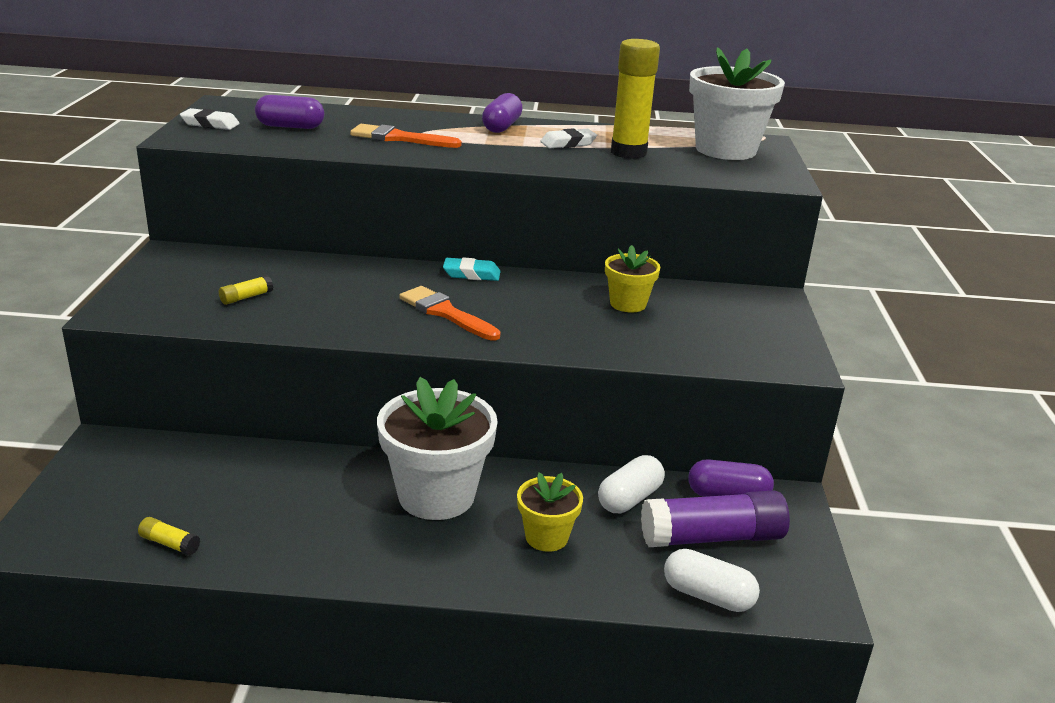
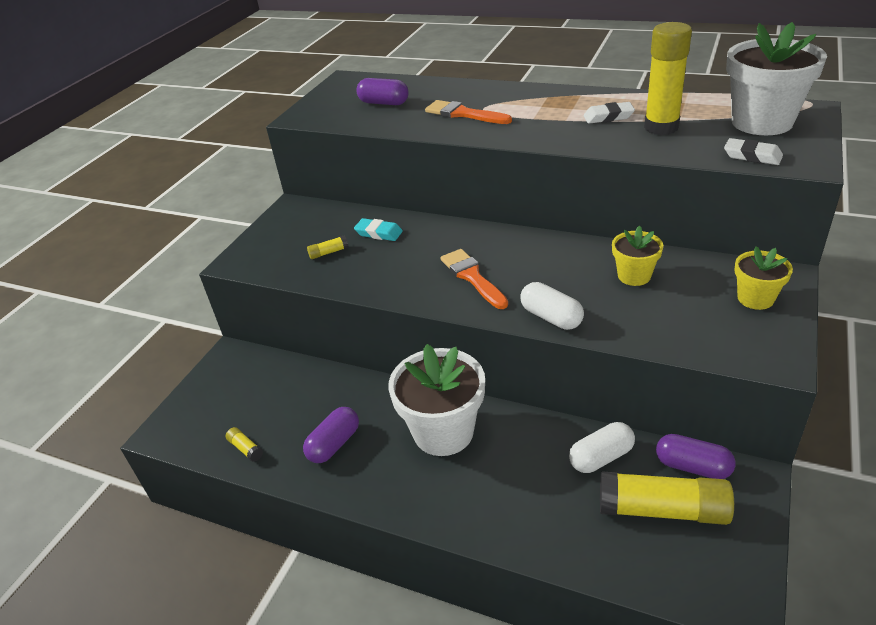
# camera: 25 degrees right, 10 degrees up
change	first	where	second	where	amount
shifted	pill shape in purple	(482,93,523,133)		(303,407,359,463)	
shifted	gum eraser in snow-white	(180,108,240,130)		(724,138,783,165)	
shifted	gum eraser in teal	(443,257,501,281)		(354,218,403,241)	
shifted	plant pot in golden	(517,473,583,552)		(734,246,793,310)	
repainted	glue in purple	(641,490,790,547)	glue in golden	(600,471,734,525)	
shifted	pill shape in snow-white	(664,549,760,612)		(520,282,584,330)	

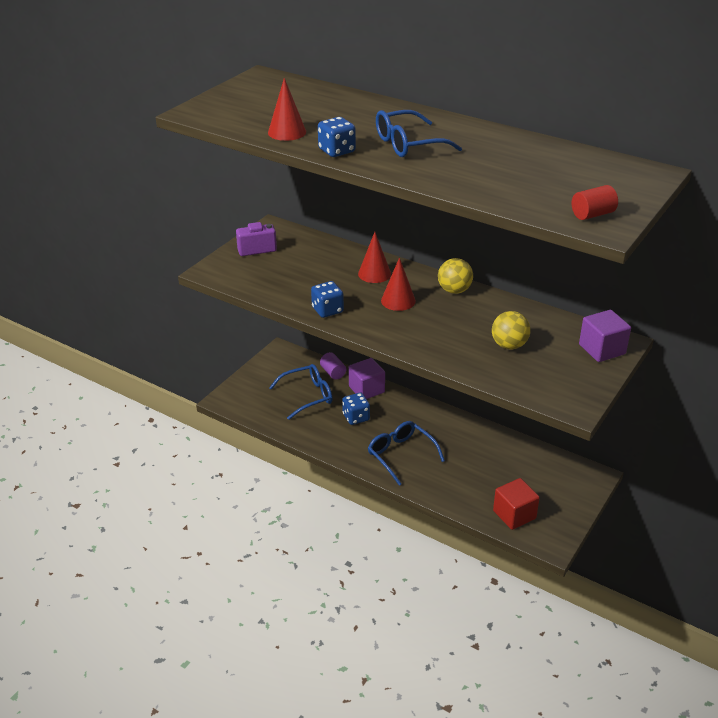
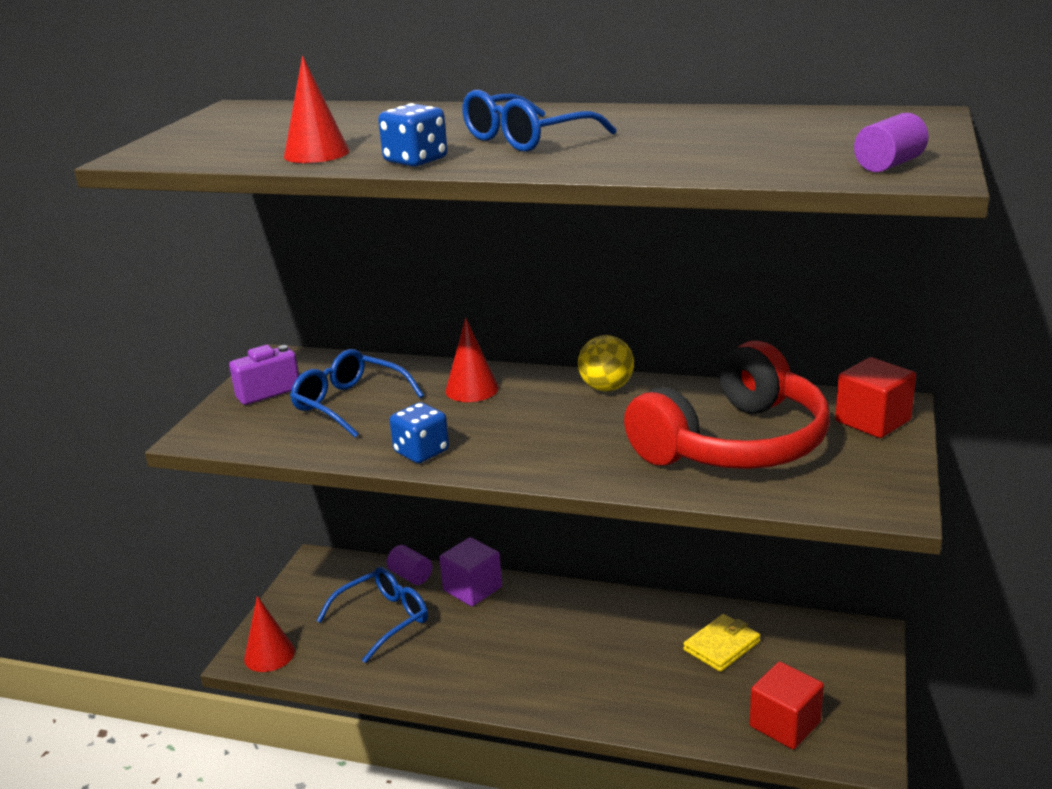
# camera: 15 degrees left, 10 degrees down
change	first	where	second	where	amount
repainted	cylinder in red	(572,185,618,220)	cylinder in purple	(854,113,929,172)	
shifted	cone in red	(381,257,416,311)		(244,596,295,672)	
repainted	block in purple	(579,310,631,362)	block in red	(835,357,916,438)	
swapped	sphere in golden	(492,311,530,349)	headphones in red	(624,341,830,469)	
gone	dice in cobalt	(342,393,370,425)			
shifted	eyeglasses in cobalt	(368,421,445,486)		(290,349,424,438)	
new			billfold in golden	(683,614,760,672)	

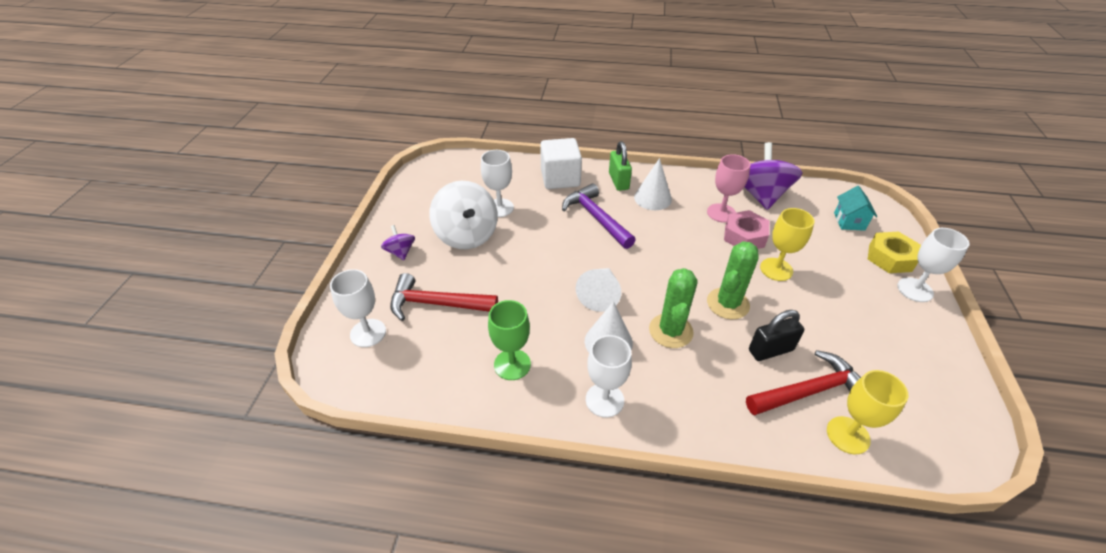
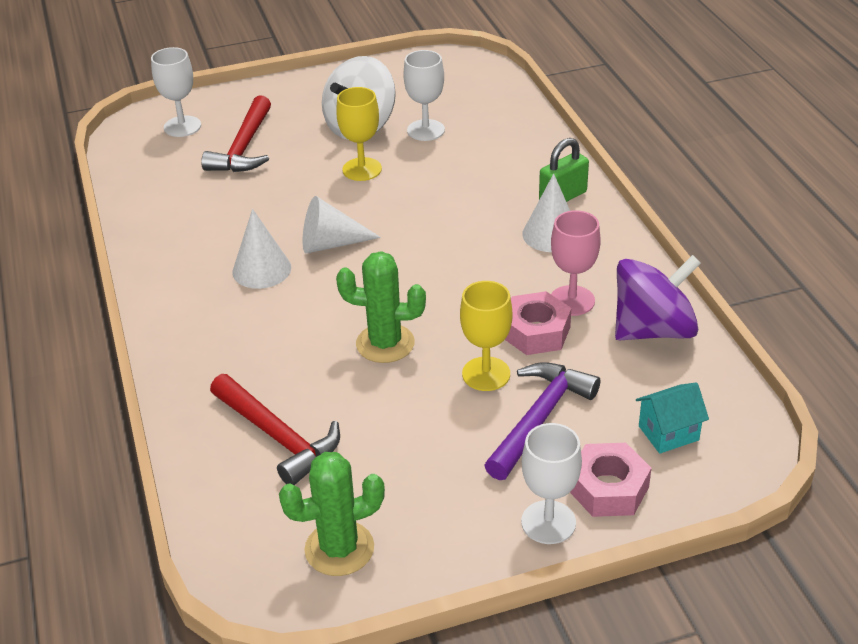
# camera: 65 degrees right, 5 degrees down
change	first	where	second	where	amount
gone	block in snow-white	(540,138,582,189)			
shifted	hammer in purple	(562,183,636,249)		(484,362,600,480)	
gone	whirligig in purple	(381,225,415,260)			
repainted	hexagon nut in golden	(868,232,921,273)	hexagon nut in pink	(570,443,651,517)	
shifted	saguaro cactus in emerald	(649,268,697,348)		(279,452,385,576)	
rotated	hammer in red	(390,273,498,321)		(201,95,271,172)	150 degrees counterclockwise
gone	chalice in emerald	(488,300,531,380)			
gone	lock in black	(749,310,804,361)			
gone	chalice in snow-white	(586,335,632,418)			
shifted	chalice in golden	(827,370,908,454)		(336,87,382,181)	

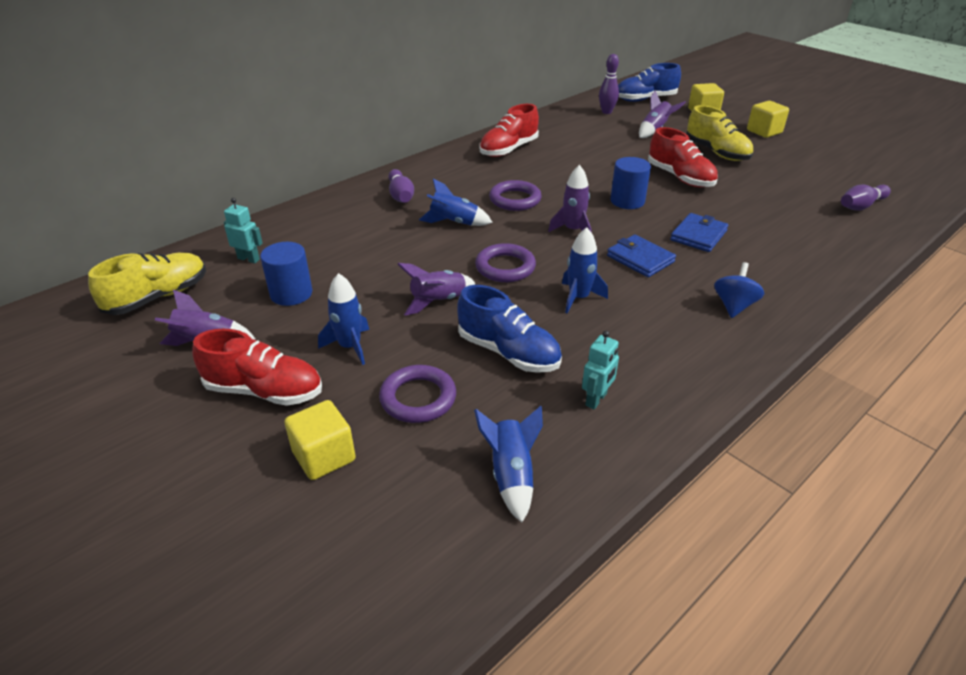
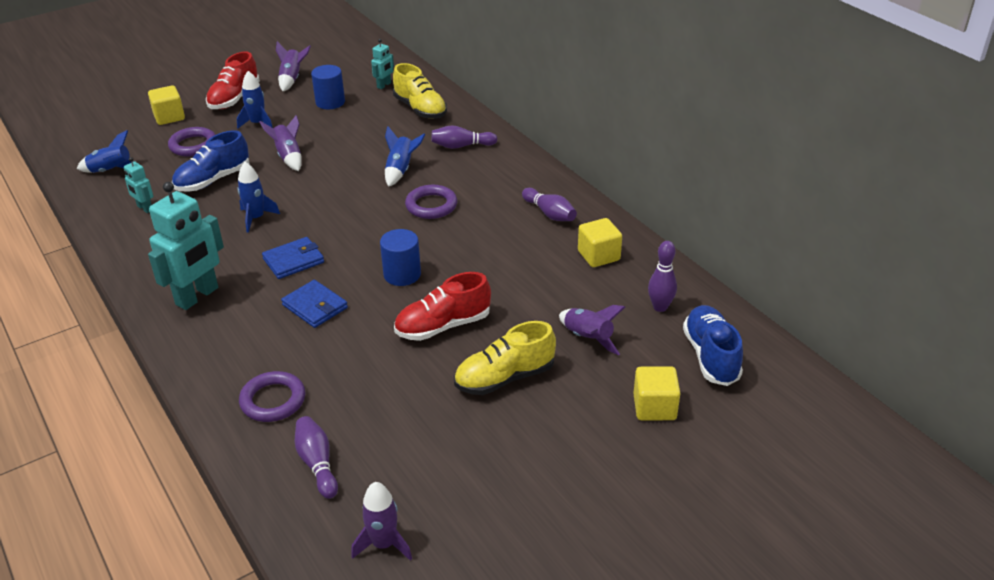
# camera: 100 degrees right, 0 degrees up
change	first	where	second	where	amount
shifted	block in golden	(747,101,789,138)		(578,218,622,267)	
swapped	sneaker in red	(480,104,539,157)	tenpin in purple	(522,188,577,221)	
shifted	rocket in purple	(548,165,591,232)		(351,482,412,561)	
shifted	hoop in purple	(475,243,536,282)		(239,371,305,422)	
shifted	sneaker in golden	(88,253,206,315)		(393,63,447,119)	
swapped	whirligig in cobalt	(714,262,764,318)	robot figure in teal	(148,182,224,310)	

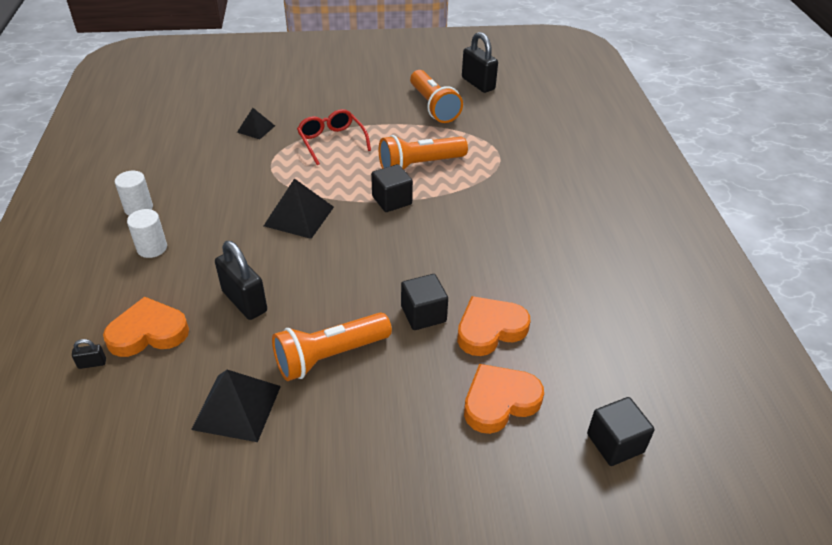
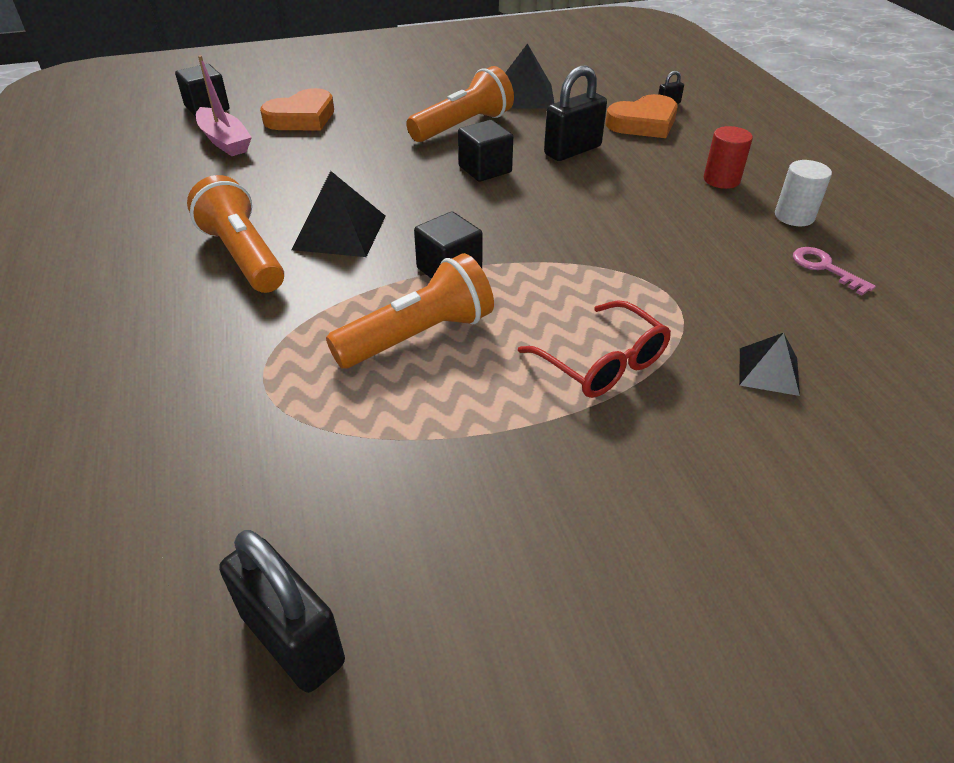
# camera: 170 degrees right, 0 degrees up
change	first	where	second	where	amount
shifted	torch in orange-coloured	(410,70,463,123)		(187,175,284,293)	
shifted	pyramid shape in black	(264,178,334,239)		(292,171,386,257)	
repainted	cylinder in snow-white	(127,209,167,258)	cylinder in red	(704,126,753,189)	
rotated	lock in black	(215,241,267,320)		(544,66,607,161)	75 degrees counterclockwise
shifted	block in black	(401,274,448,330)		(458,120,513,182)	
gone	heart in orange-coloured	(457,296,530,356)			
new			sailboat in pink	(196,55,252,156)	
new			key in pink	(793,247,876,295)	

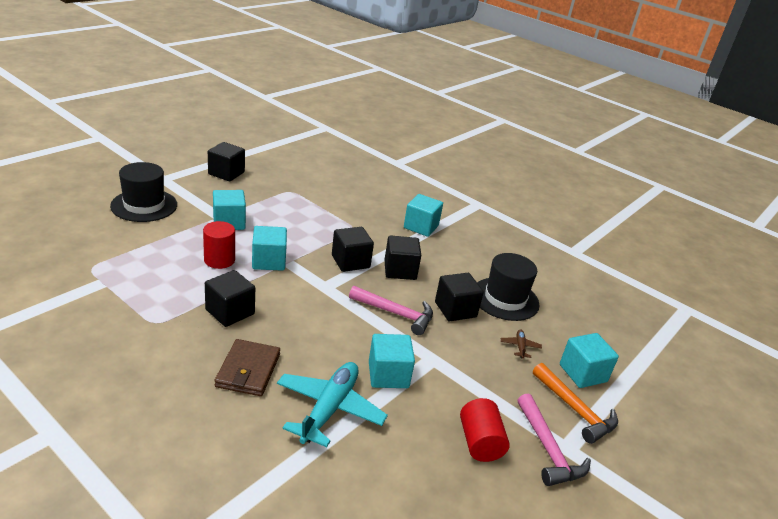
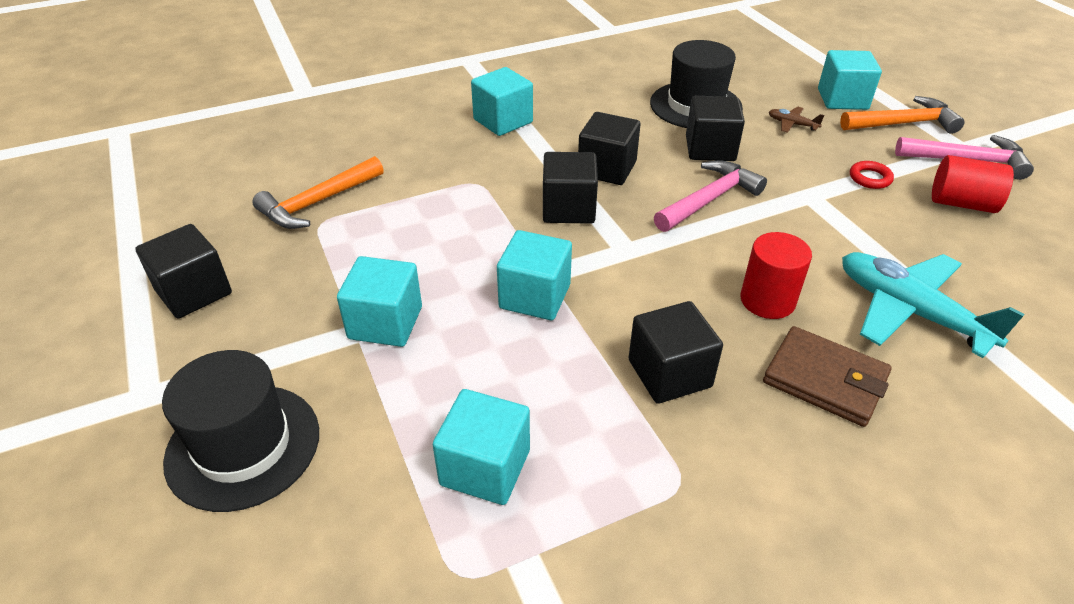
# camera: 60 degrees left, 10 degrees up
change	first	where	second	where	amount
shifted	cylinder in red	(203,221,235,269)		(741,232,812,319)	
shifted	block in teal	(369,334,415,388)		(433,389,530,505)	
new			hammer in orange-coloured	(252,156,384,229)	
new			hoop in red	(850,161,894,189)	

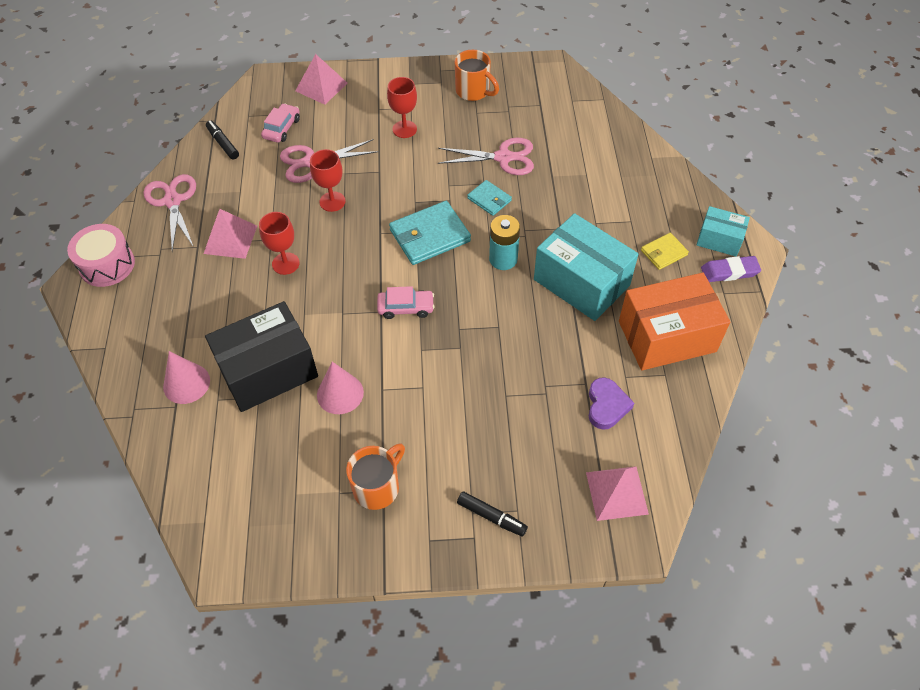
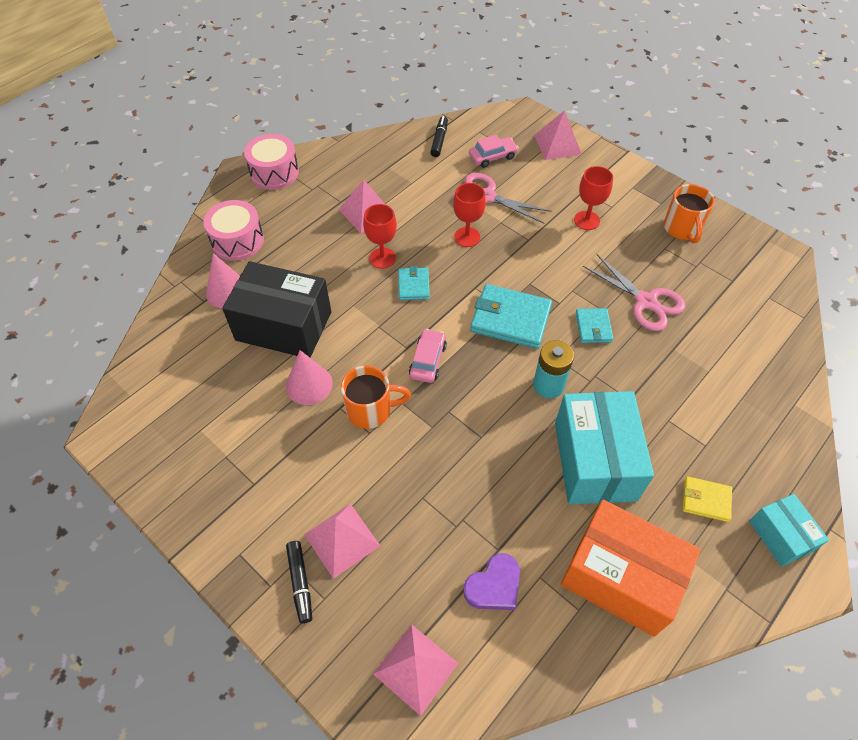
# camera: 45 degrees right, 0 degrees up
change	first	where	second	where	amount
gone	pair of scissors in pink	(143,174,196,252)			
gone	gum eraser in purple	(701,256,761,282)			
rotated	toy car in pink	(377,286,435,319)		(409,329,447,383)	120 degrees counterclockwise
shifted	tea mug in orange-coloured	(346,443,405,510)		(341,366,411,429)	
new			snare drum in pink	(203,200,264,261)	
new			billfold in teal	(398,266,430,300)	
new			pyramid shape in pink	(304,504,380,579)	

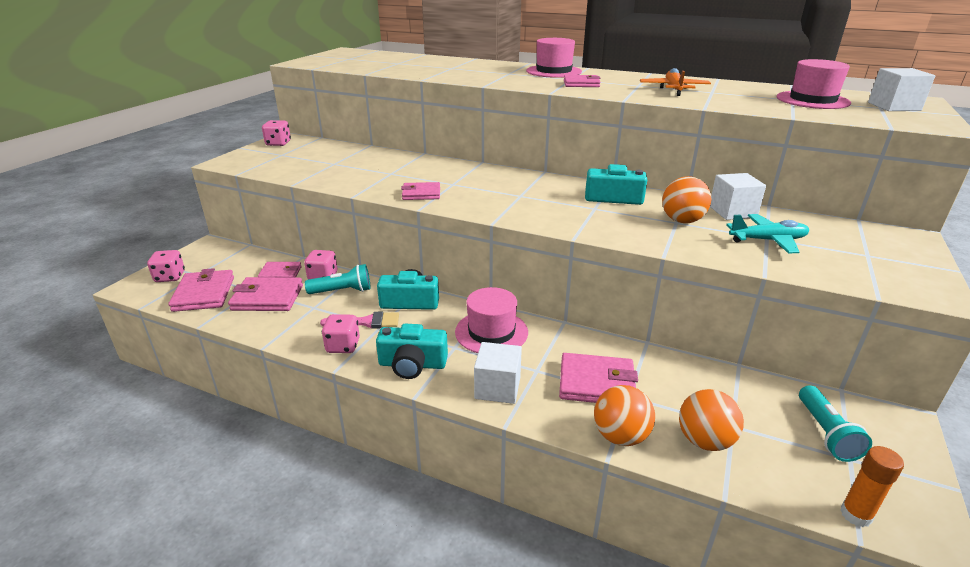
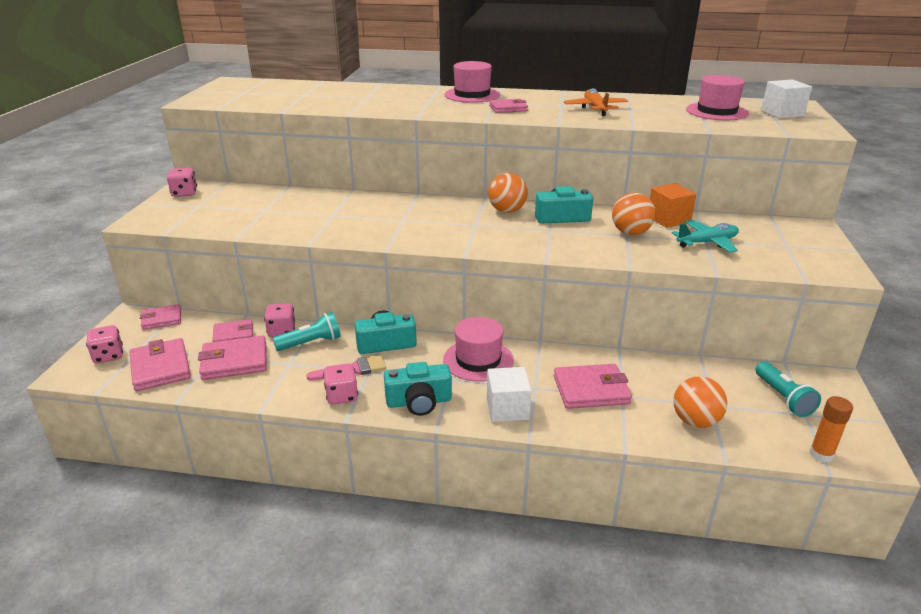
# camera: 15 degrees left, 0 degrees up
change	first	where	second	where	amount
repainted	block in snow-white	(710,173,766,220)	block in orange-coloured	(650,183,696,228)	
shifted	billfold in pink	(401,182,440,200)		(140,304,181,330)	
shifted	sphere in orange-coloured	(594,385,655,446)		(488,173,528,213)	

